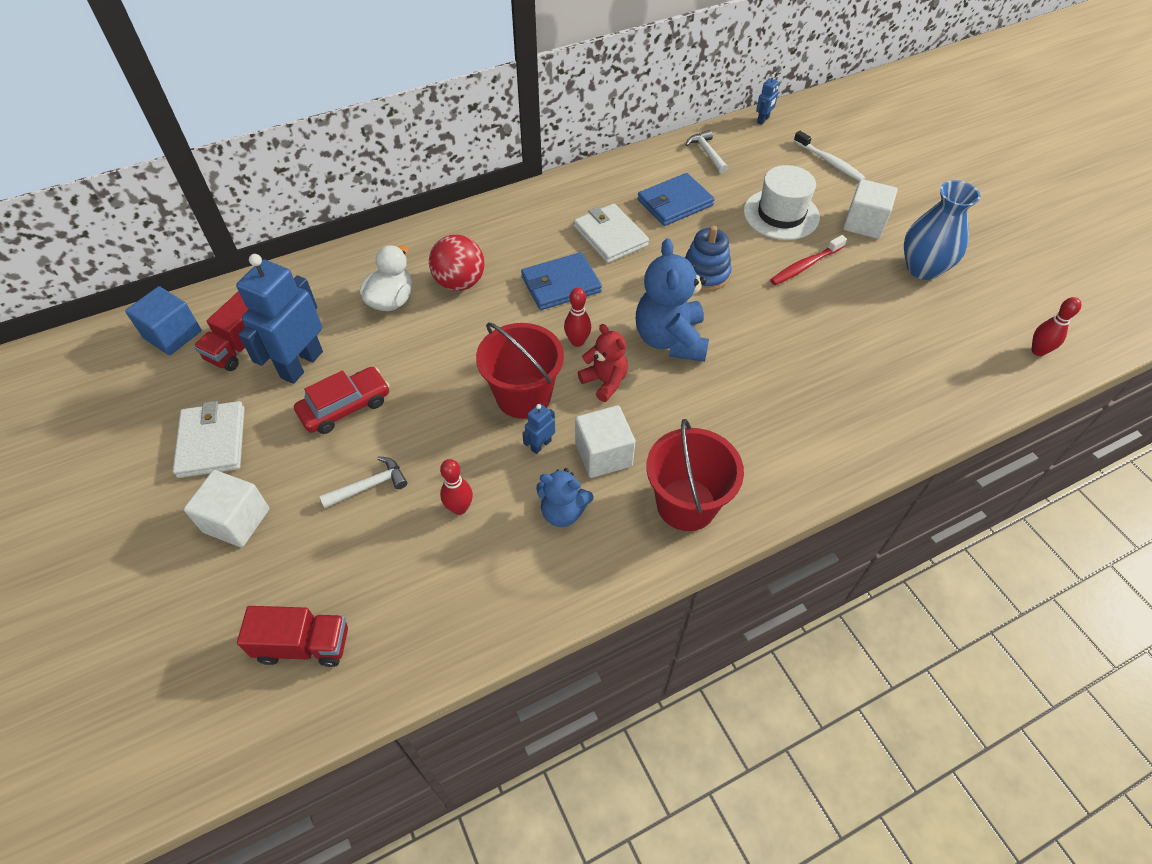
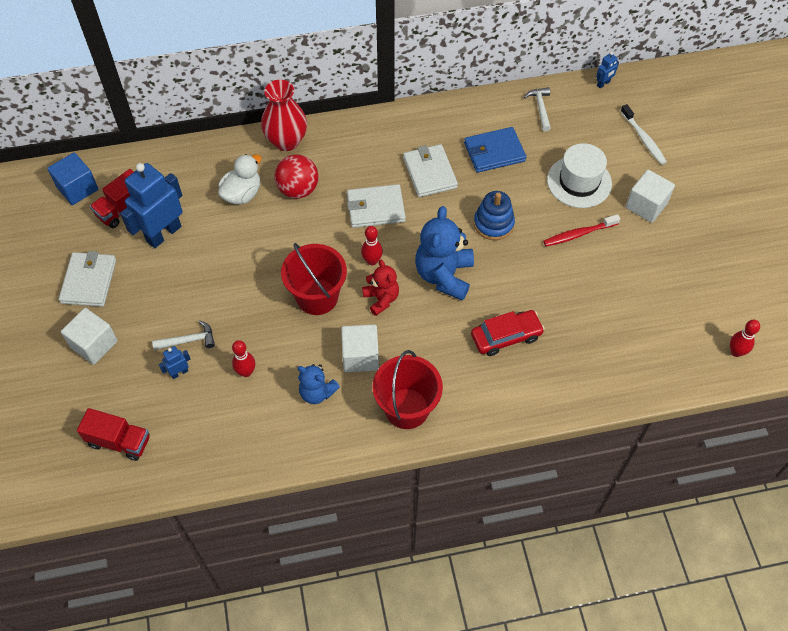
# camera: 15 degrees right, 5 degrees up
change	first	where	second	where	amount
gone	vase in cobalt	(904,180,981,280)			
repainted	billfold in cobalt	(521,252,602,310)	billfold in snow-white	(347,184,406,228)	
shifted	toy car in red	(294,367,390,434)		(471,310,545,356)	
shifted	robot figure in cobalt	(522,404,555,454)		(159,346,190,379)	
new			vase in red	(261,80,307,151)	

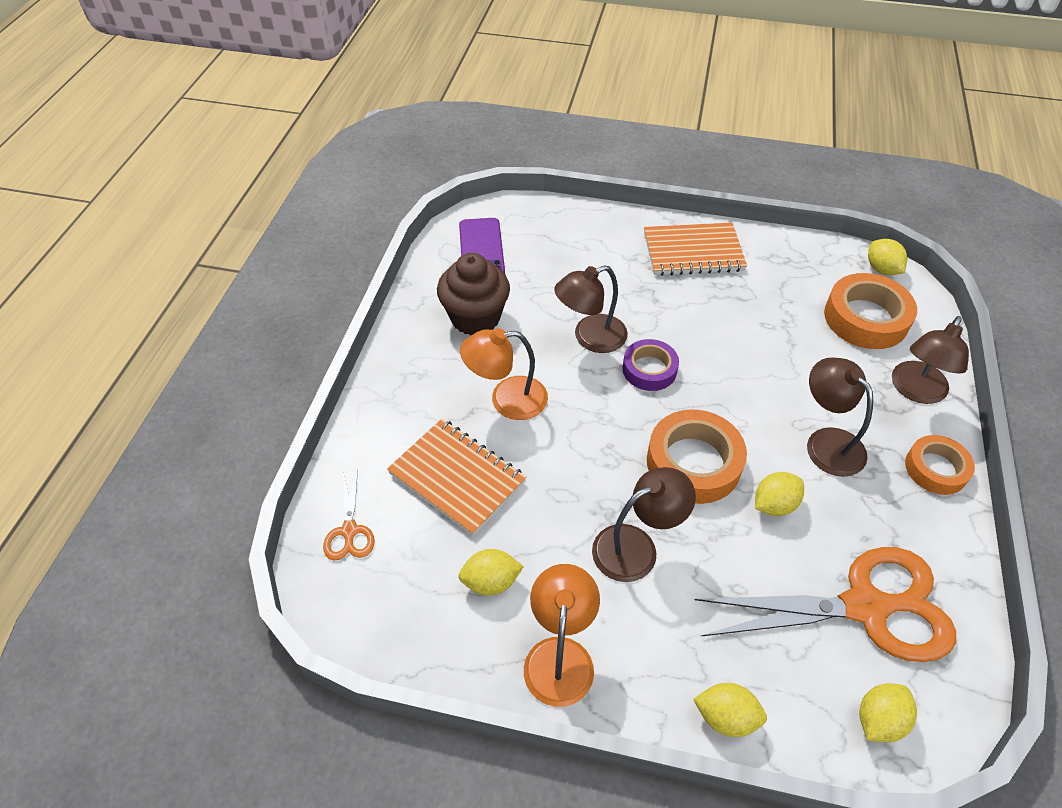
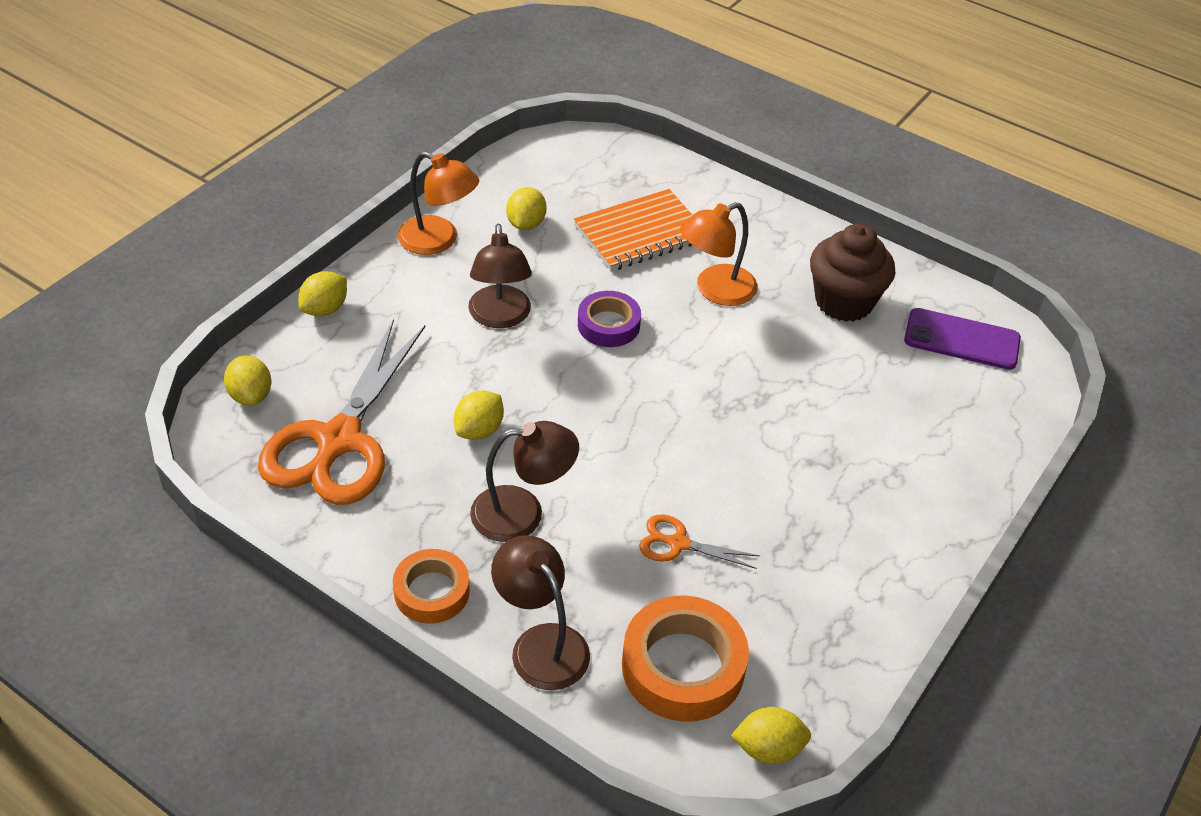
# camera: 110 degrees right, 5 degrees down
change	first	where	second	where	amount
gone	exercise book in orange-coloured	(644,223,747,276)			
gone	reading lamp in brown	(554,265,628,353)			
rotated	reading lamp in orange-coloured	(460,328,548,420)		(680,202,758,306)	135 degrees counterclockwise
shifted	roll of tape in purple	(622,339,679,391)		(578,291,641,347)	
gone	roll of tape in orange-coloured	(647,409,747,504)			
shifted	pair of scissors in orange-coloured	(323,469,375,561)		(639,514,760,569)	
rotated	lemon in golden	(755,472,804,516)		(454,391,504,440)	45 degrees clockwise

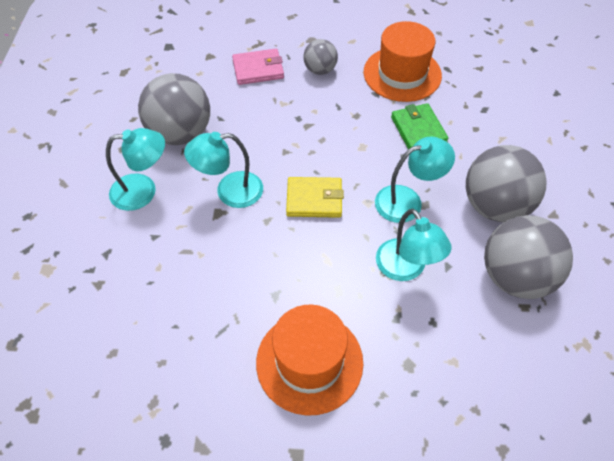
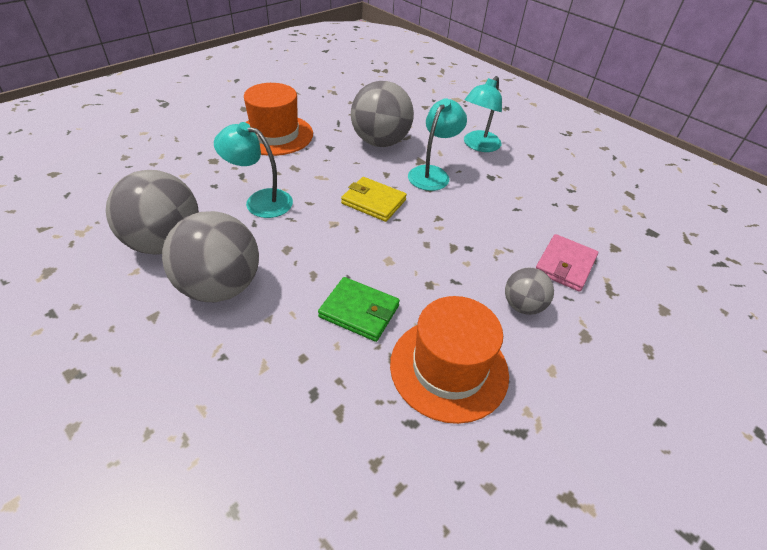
# camera: 130 degrees right, 10 degrees down
change	first	where	second	where	amount
shifted	sphere in grey	(138,73,210,145)		(351,81,414,147)	
gone	reading lamp in teal	(375,137,455,223)			
rotated	billfold in golden	(286,177,344,218)		(341,177,407,222)	75 degrees clockwise

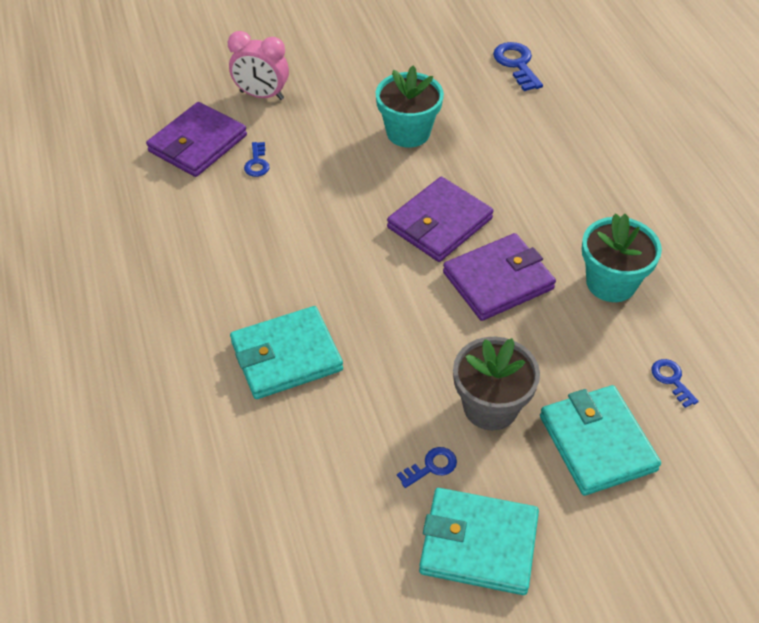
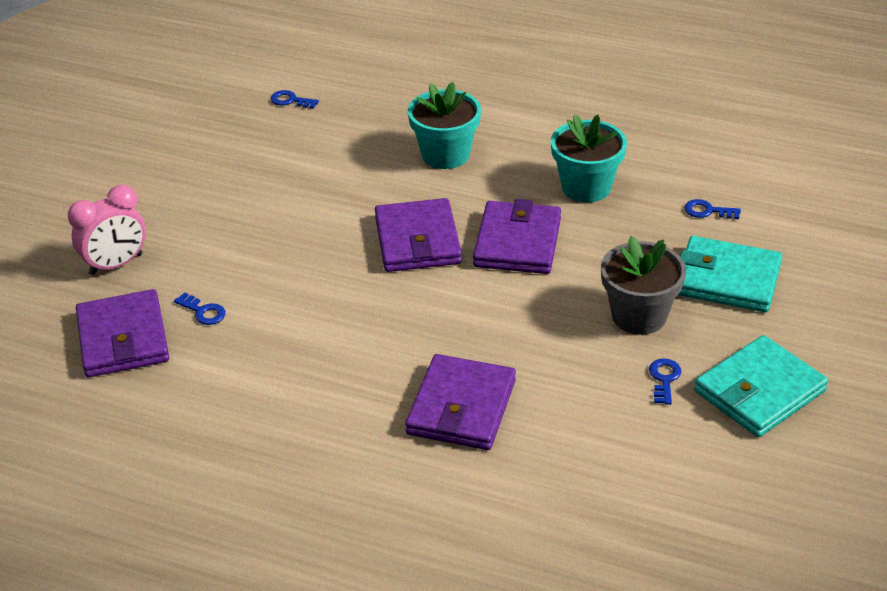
# camera: 50 degrees left, 10 degrees down
change	first	where	second	where	amount
scaled	key in cobalt	(493,42,543,91)		(271,90,319,109)	x0.60
shifted	plant pot in teal	(376,66,444,148)		(408,82,481,169)	
repainted	billfold in teal	(230,306,343,399)	billfold in purple	(405,354,516,450)	

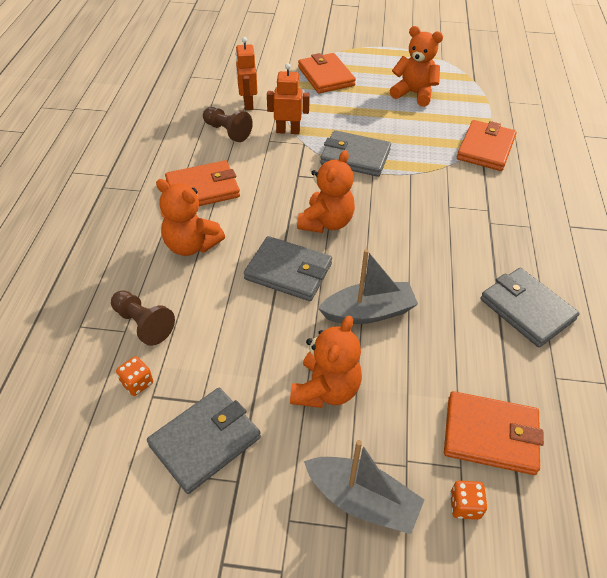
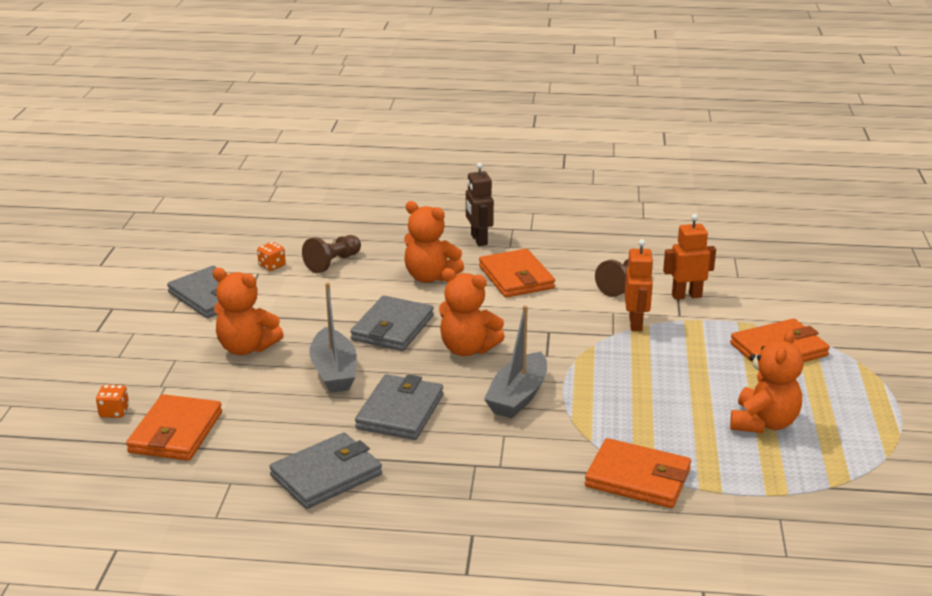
# camera: 90 degrees right, 20 degrees down
change	first	where	second	where	amount
shifted	billfold in grey	(320,130,391,177)		(355,374,443,440)	
rotated	teddy bear in orange-coloured	(156,179,225,256)		(404,201,464,283)	90 degrees counterclockwise
shifted	sailboat in grey	(304,440,424,534)		(484,305,547,418)	
new			robot figure in brown	(466,163,494,246)	

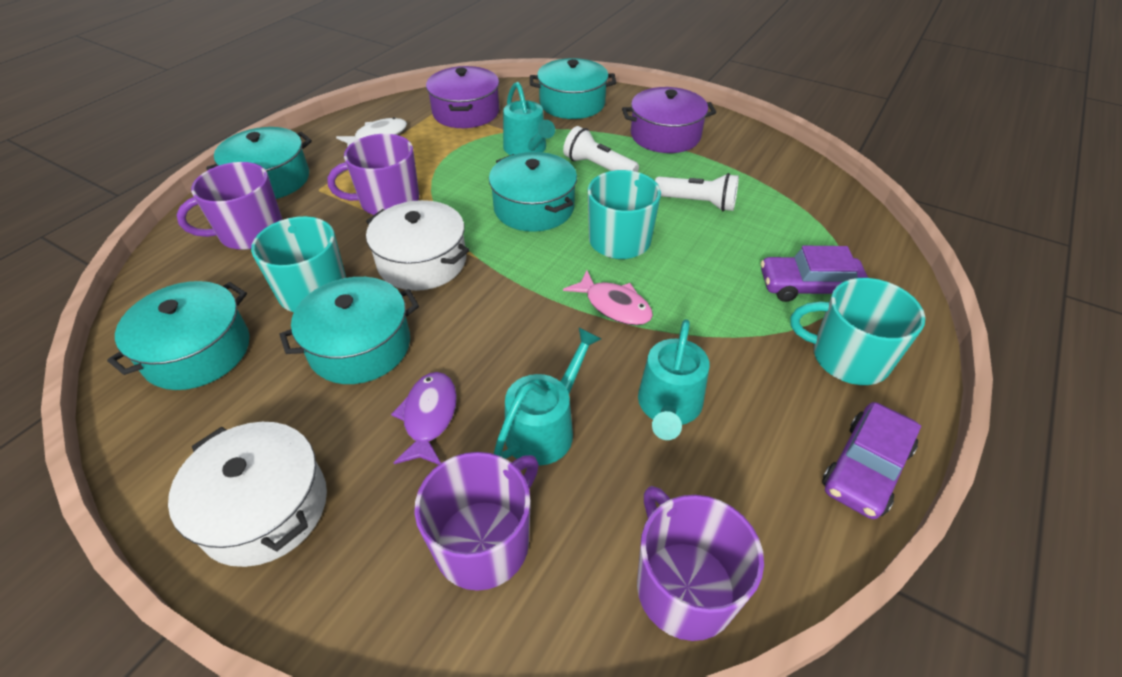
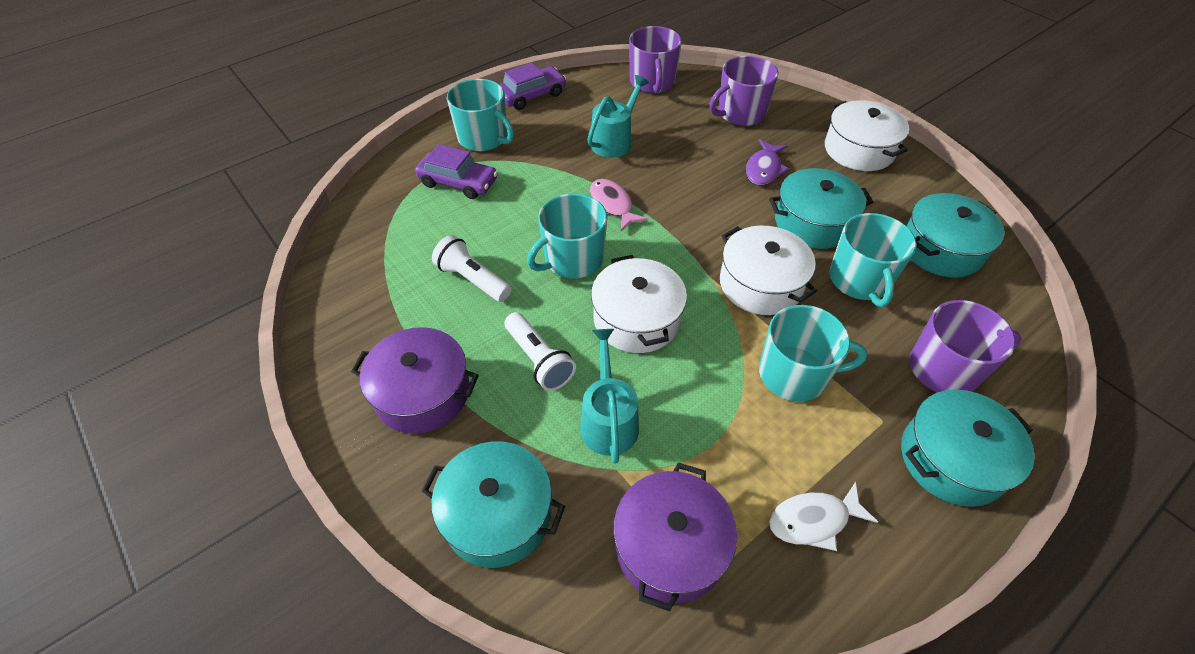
# camera: 160 degrees left, 5 degrees up
change	first	where	second	where	amount
repainted	tea mug in purple	(327,134,419,215)	tea mug in teal	(759,305,867,402)	
repainted	stockpot in teal	(489,152,577,232)	stockpot in snow-white	(591,255,687,353)	
gone	sprinkling can in teal	(494,328,601,466)			

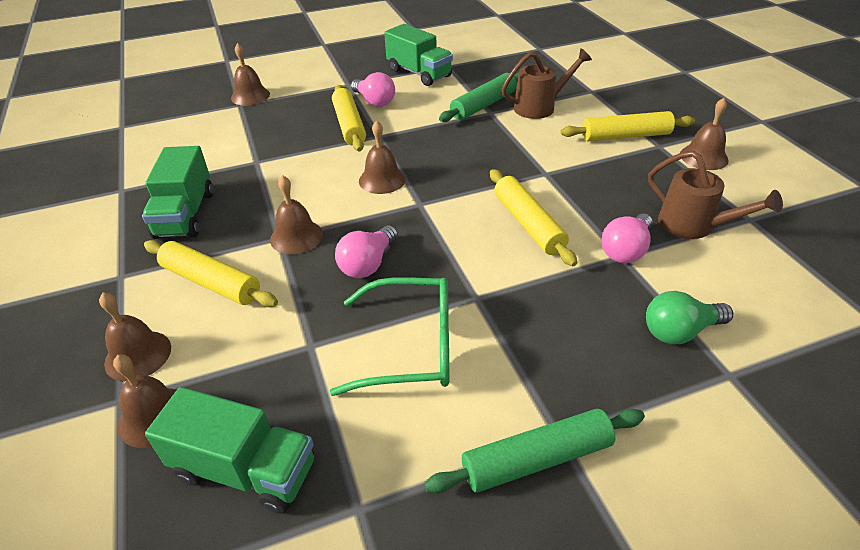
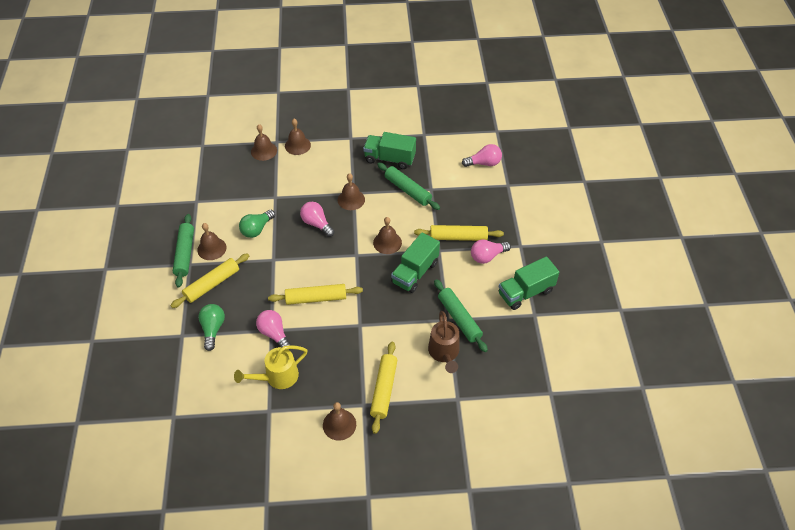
# camera: 105 degrees right, 10 degrees up
change	first	where	second	where	amount
shifted	hand bell in brown	(231,43,270,106)		(197,223,226,260)	
repainted	sprinkling can in brown	(648,150,783,239)	sprinkling can in golden	(234,345,308,389)	
shifted	rolling pin in golden	(144,240,278,307)		(170,253,249,308)	
swapped	eyeglasses in emerald	(329,277,449,396)	lightbulb in emerald	(239,210,275,238)	
shifted	lorry in emerald	(145,387,314,514)		(391,233,440,293)	
new			lightbulb in pink	(462,144,502,167)	
new			rolling pin in emerald	(377,163,440,210)	

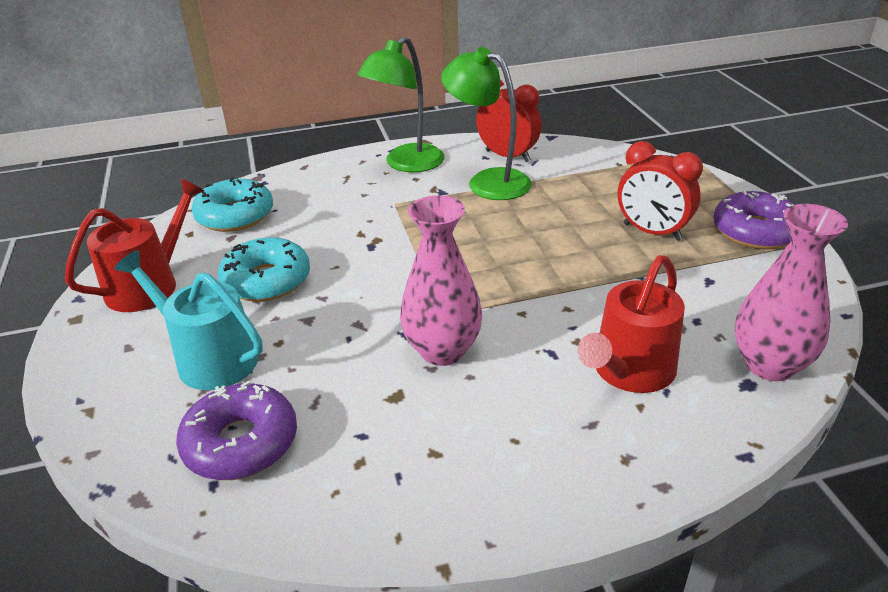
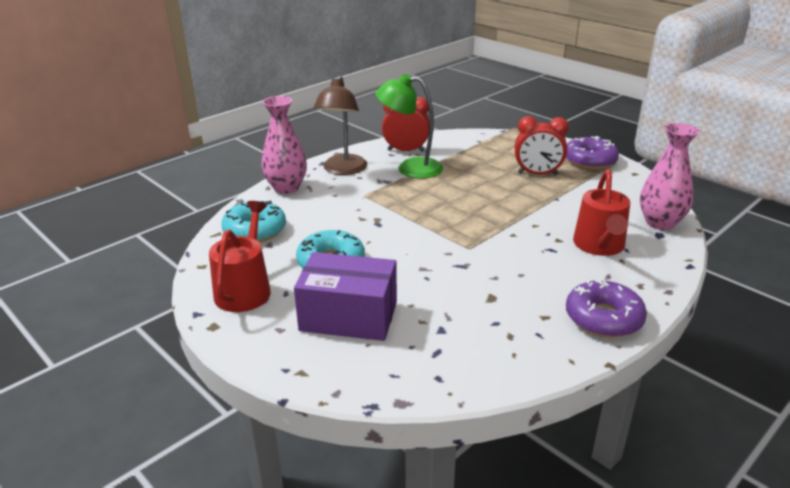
# camera: 30 degrees left, 5 degrees down
change	first	where	second	where	amount
repainted	reading lamp in emerald	(357,36,445,172)	reading lamp in brown	(314,75,367,175)	
shifted	vase in pink	(400,195,482,366)		(261,96,307,194)	
swapped	sprinkling can in teal	(114,250,263,390)	parcel in purple	(294,252,397,341)	
shifted	glazed donut in purple	(176,381,297,480)		(566,279,647,338)	

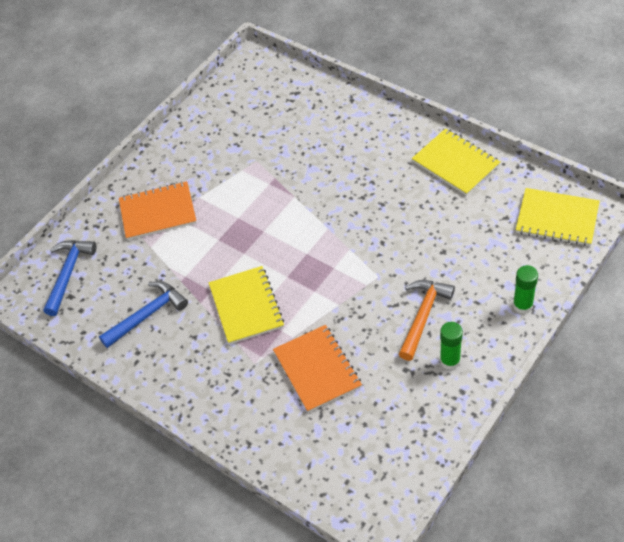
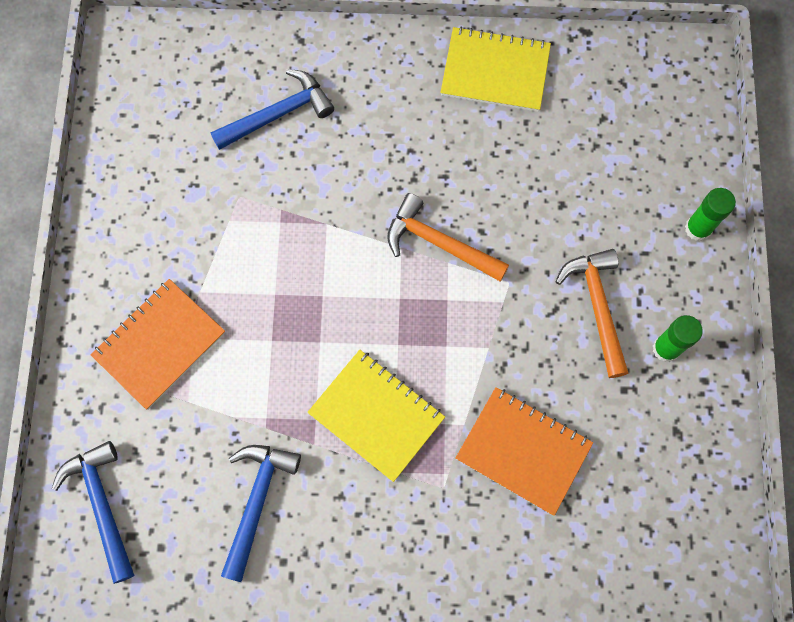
# camera: 40 degrees left, 20 degrees up
change	first	where	second	where	amount
gone	exercise book in golden	(516,188,600,246)			
new			hammer in cobalt	(210,69,334,150)	
new			hammer in orange-coloured	(387,193,509,282)	

